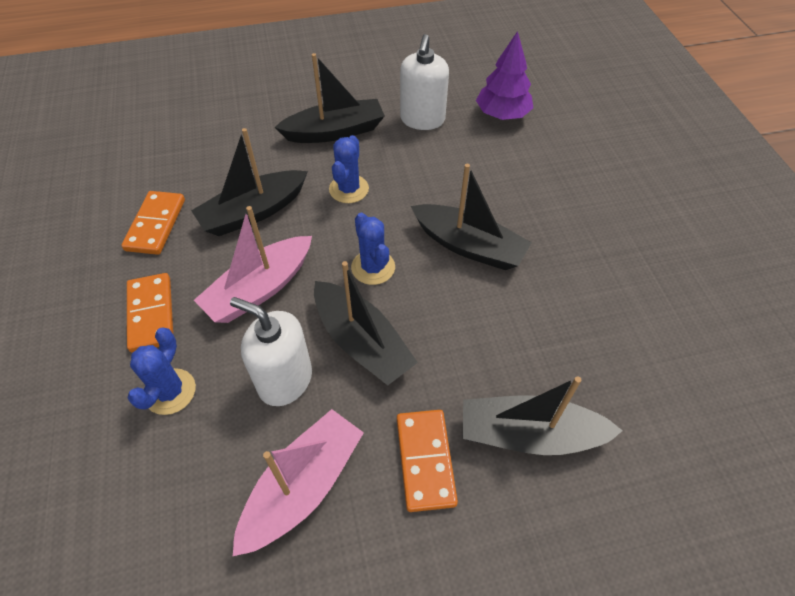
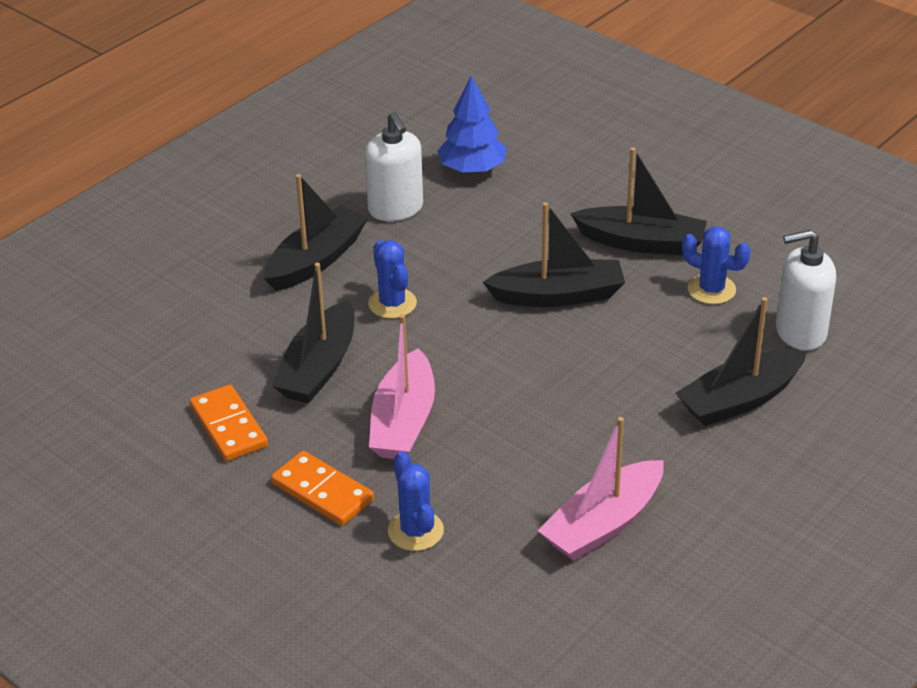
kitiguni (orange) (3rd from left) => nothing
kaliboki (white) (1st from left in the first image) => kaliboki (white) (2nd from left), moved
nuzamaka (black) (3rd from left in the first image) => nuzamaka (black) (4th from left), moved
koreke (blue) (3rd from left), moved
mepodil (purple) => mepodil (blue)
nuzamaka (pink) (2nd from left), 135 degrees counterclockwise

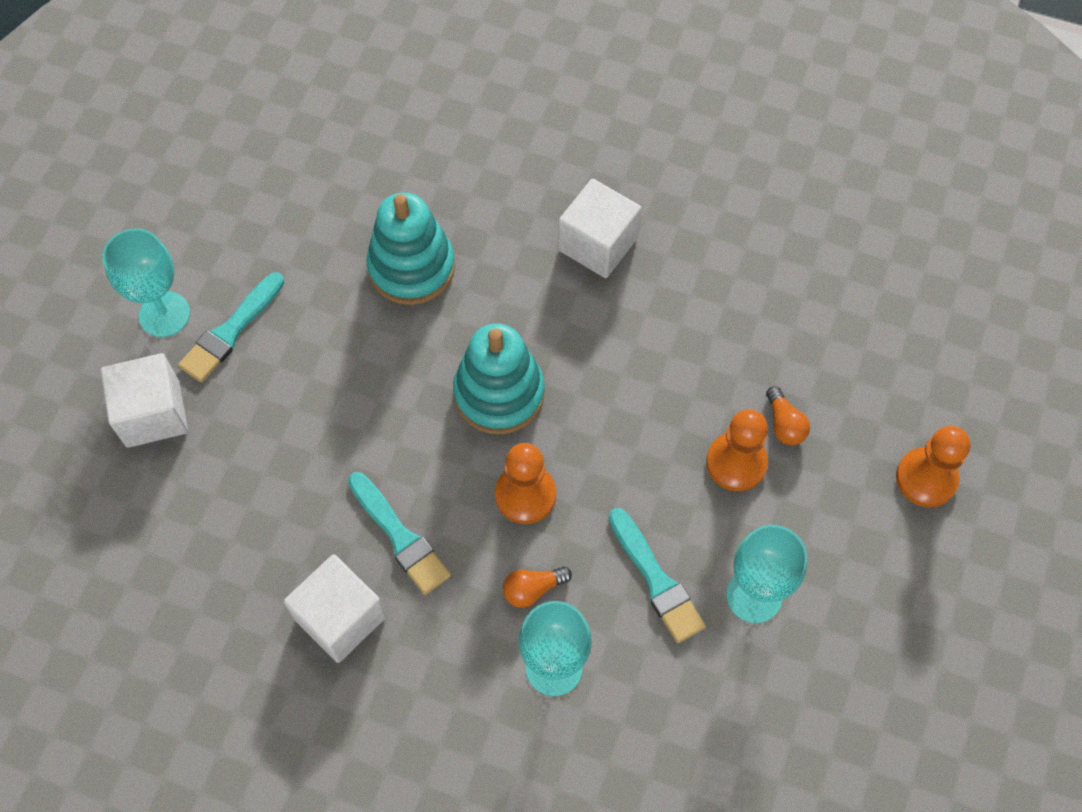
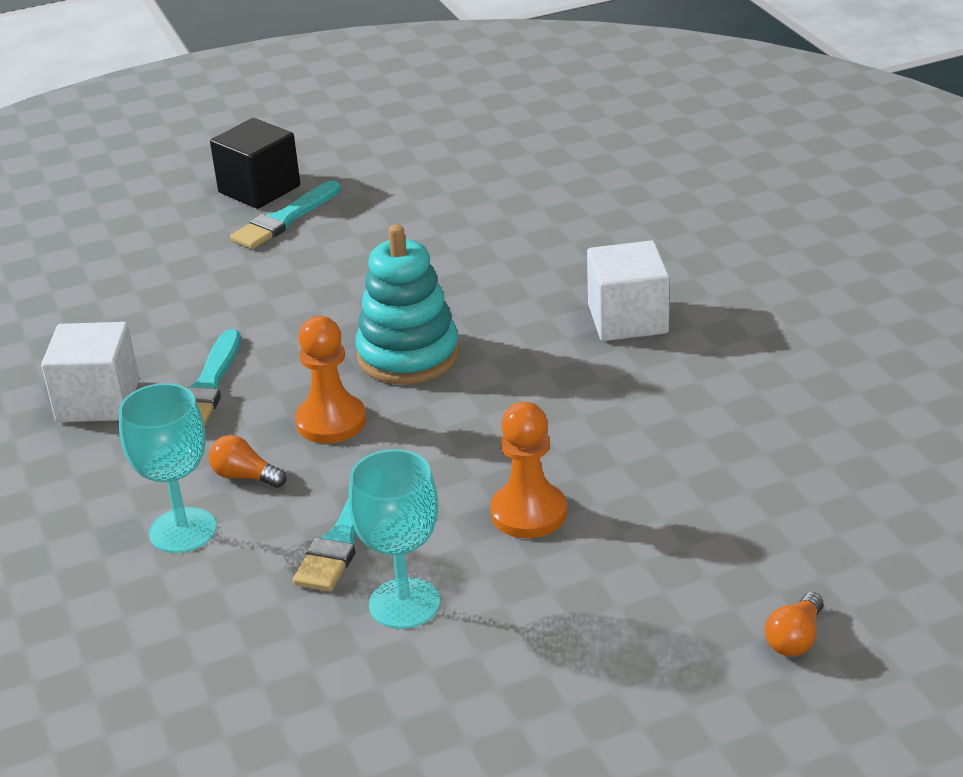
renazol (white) (1st from left) => nothing
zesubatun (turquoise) (1st from left) => nothing
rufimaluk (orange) (3rd from left) => nothing
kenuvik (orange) (2nd from left), moved
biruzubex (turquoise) (1st from left) => renazol (black)
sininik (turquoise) (1st from left in the first image) => sininik (turquoise) (2nd from left), 45 degrees counterclockwise

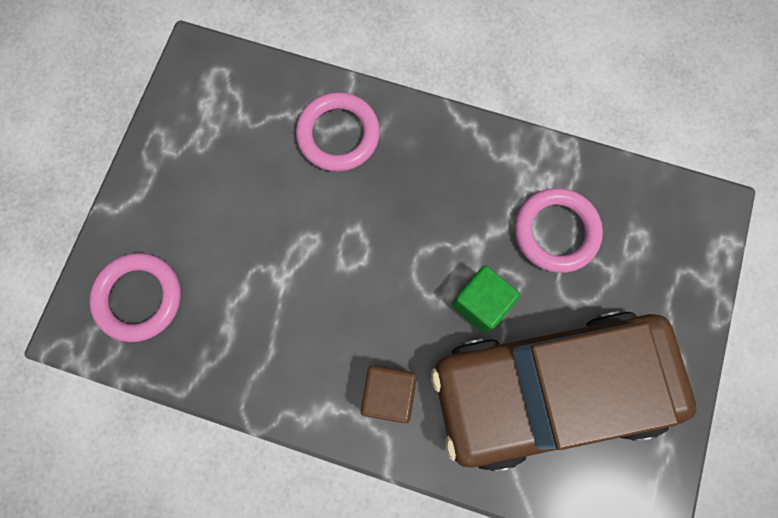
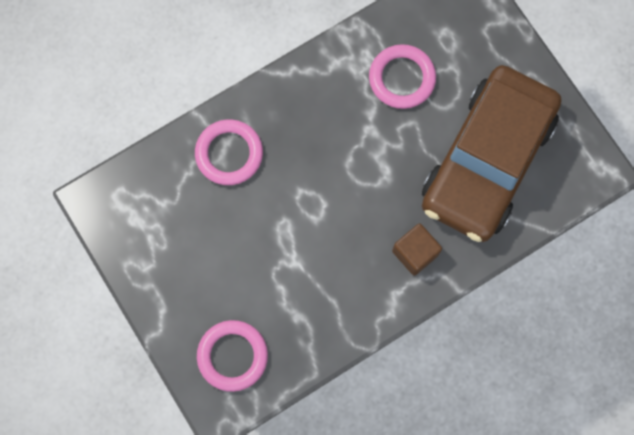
renazol (green) => nothing

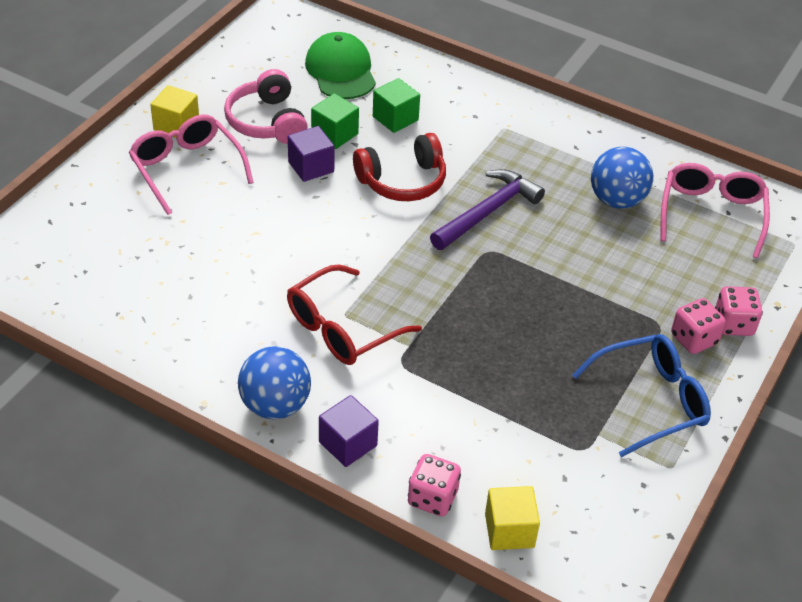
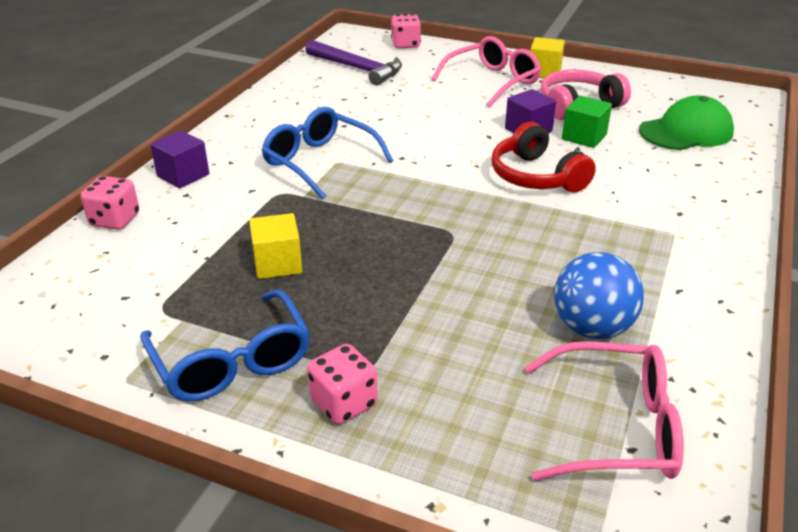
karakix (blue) (1st from left) => nothing
renazol (green) (2nd from left) => nothing
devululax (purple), moved
renazol (yellow) (2nd from left in the first image) => renazol (yellow) (1st from left), moved
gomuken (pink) (3rd from left), moved
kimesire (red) => kimesire (blue) (2nd from left)

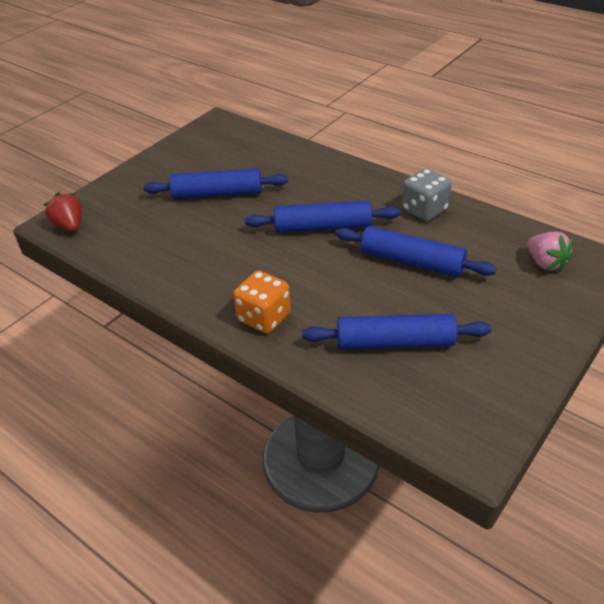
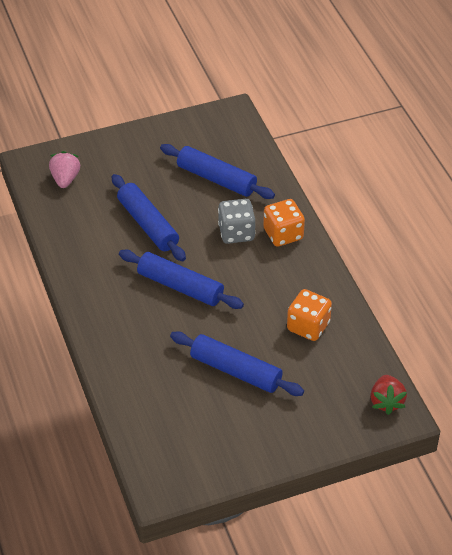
nothing => gomuken (orange) (2nd from left)
gomuken (grey), moved

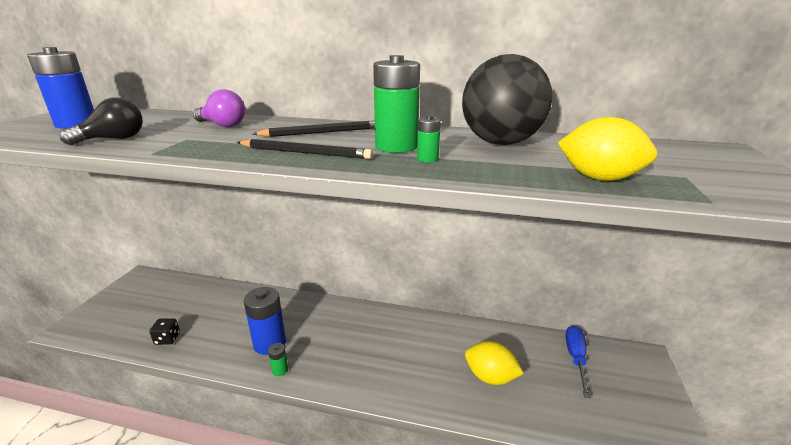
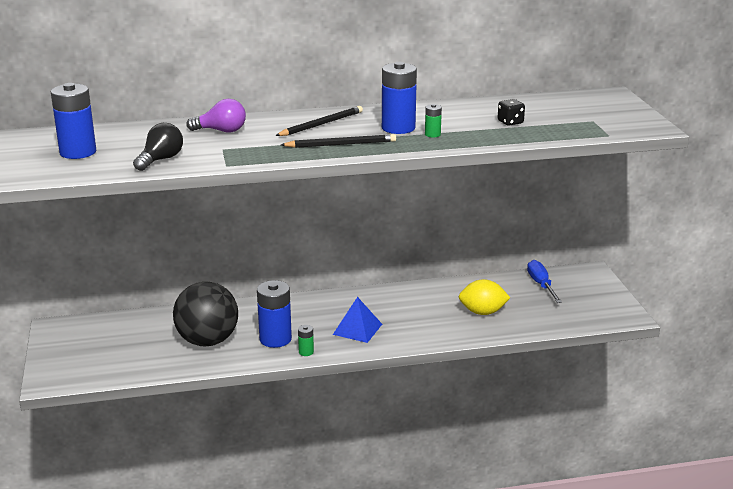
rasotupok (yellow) (2nd from left) => nothing
nothing => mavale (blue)
gomuken (black), moved
karakix (black), moved
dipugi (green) (2nd from left) => dipugi (blue) (3rd from left)

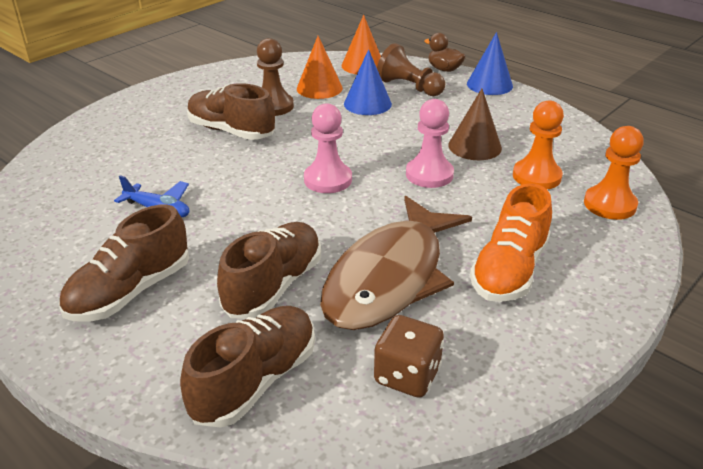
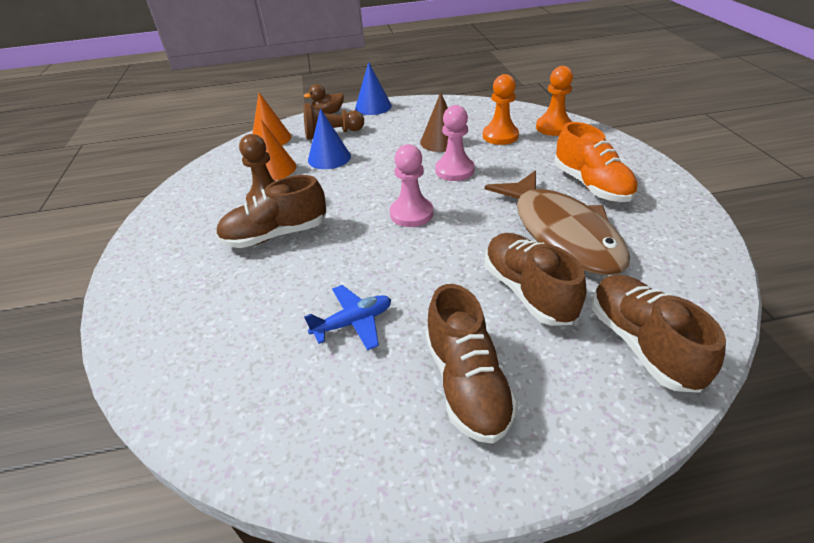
gomuken (brown) => nothing

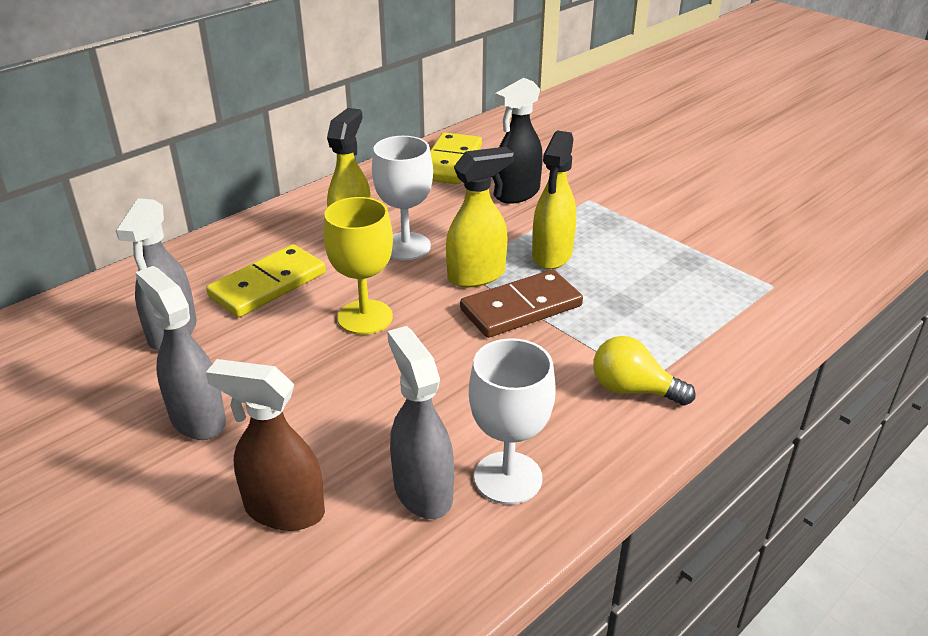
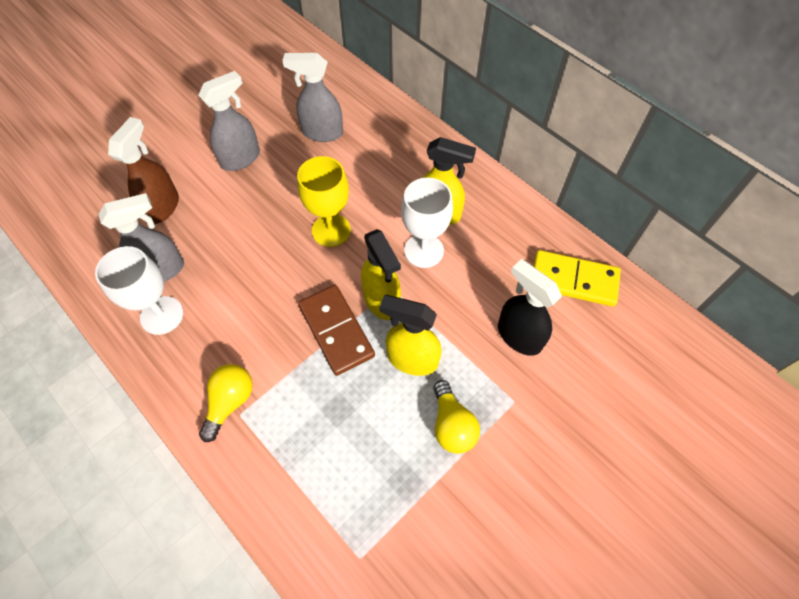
kitiguni (yellow) (1st from left) => nothing
nothing => kenuvik (yellow) (2nd from left)

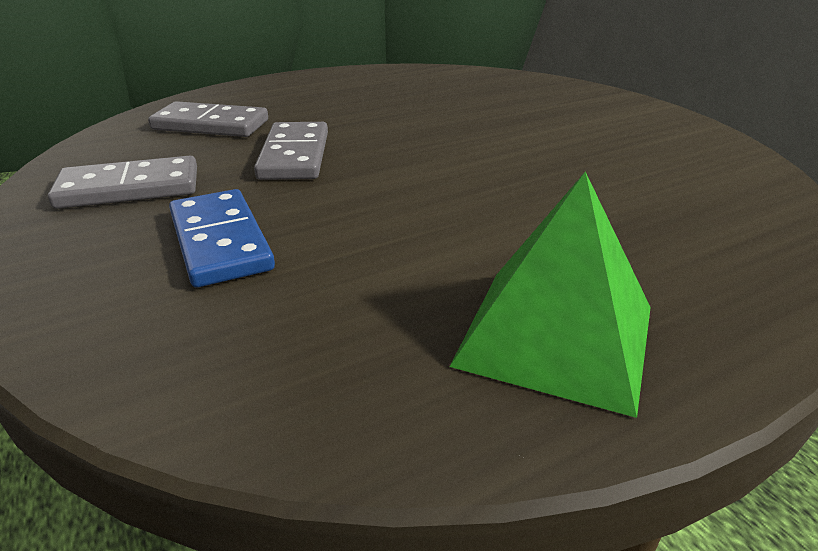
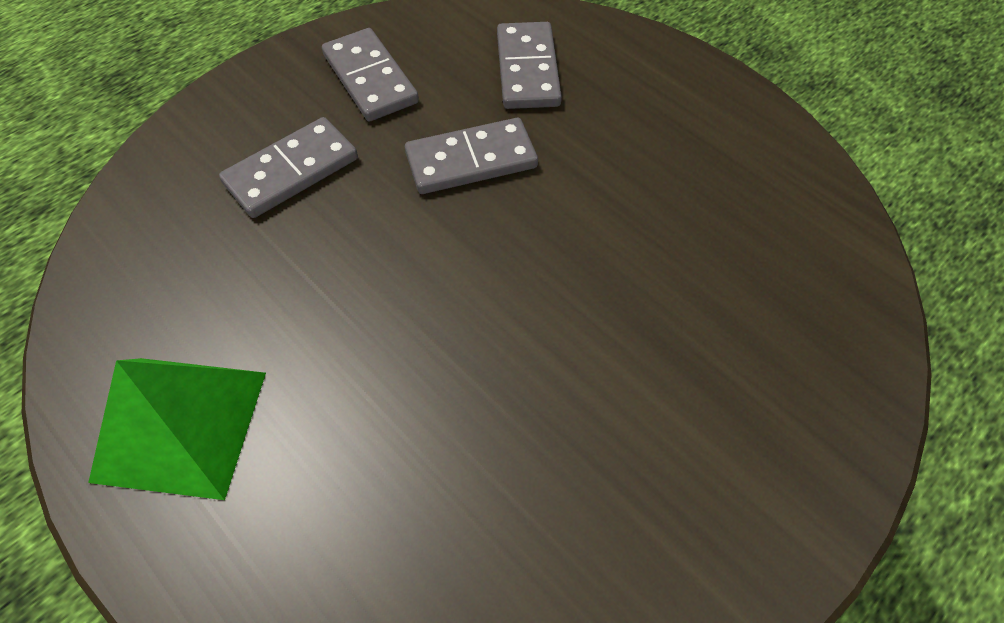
kitiguni (blue) => kitiguni (grey) (1st from left)

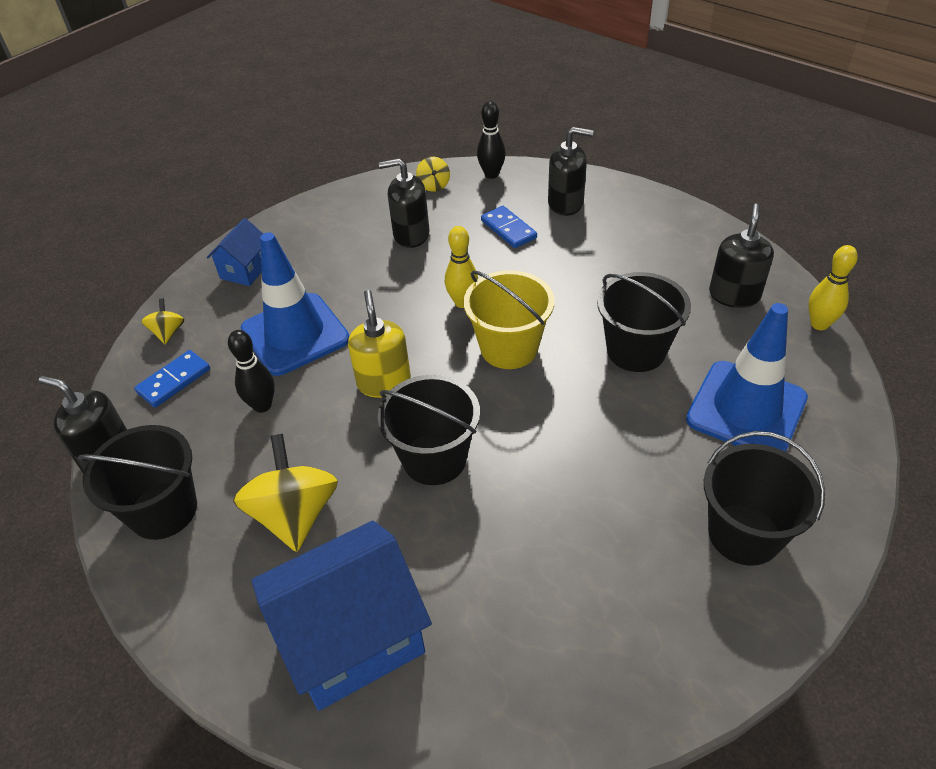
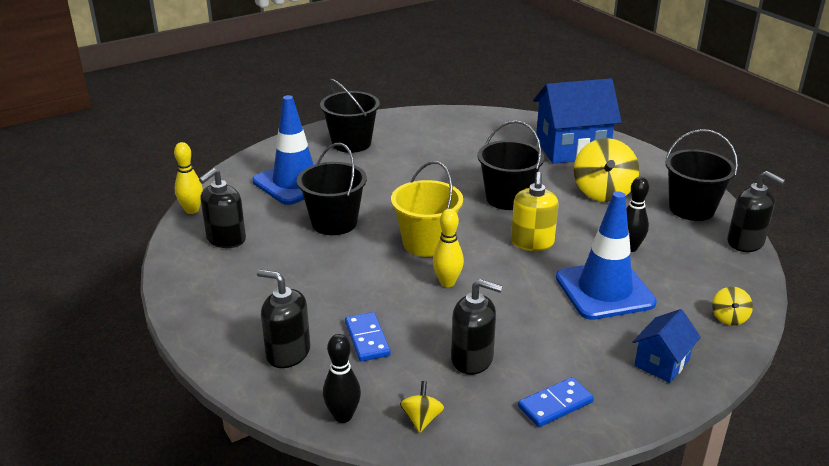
kitiguni (blue) (1st from left in the first image) => kitiguni (blue) (2nd from left), moved

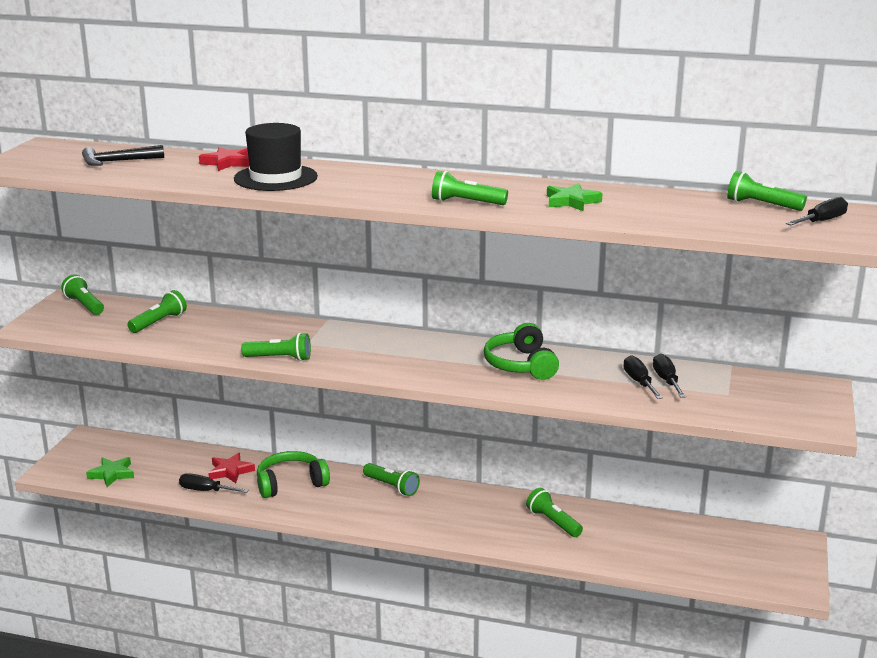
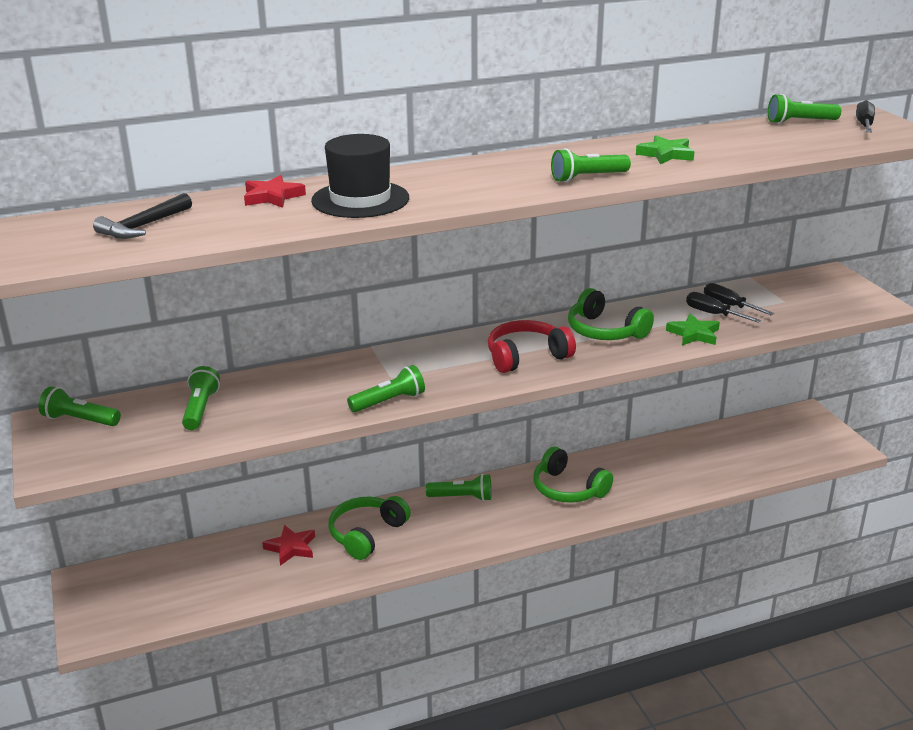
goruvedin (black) (1st from left) => nothing
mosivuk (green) (6th from left) => nothing
nothing => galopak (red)
nothing => galopak (green) (2nd from left)
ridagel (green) (1st from left in the first image) => ridagel (green) (2nd from left), moved

